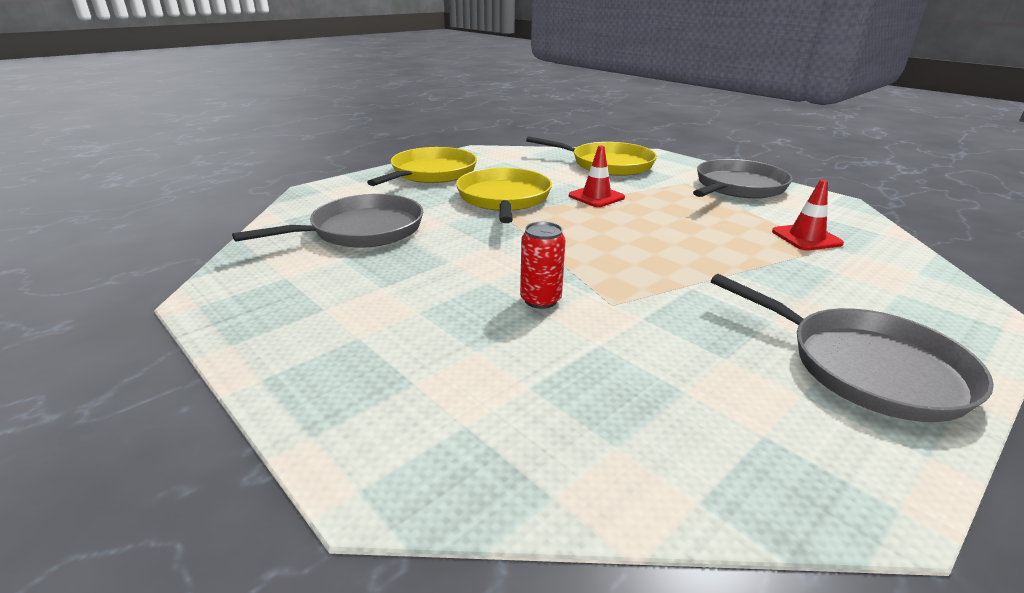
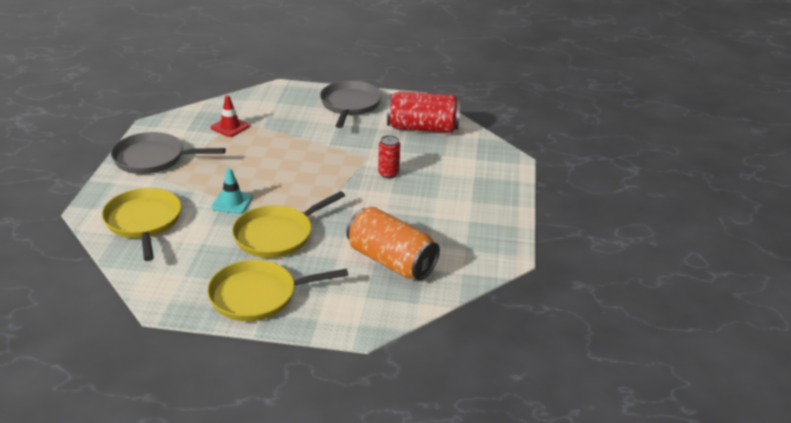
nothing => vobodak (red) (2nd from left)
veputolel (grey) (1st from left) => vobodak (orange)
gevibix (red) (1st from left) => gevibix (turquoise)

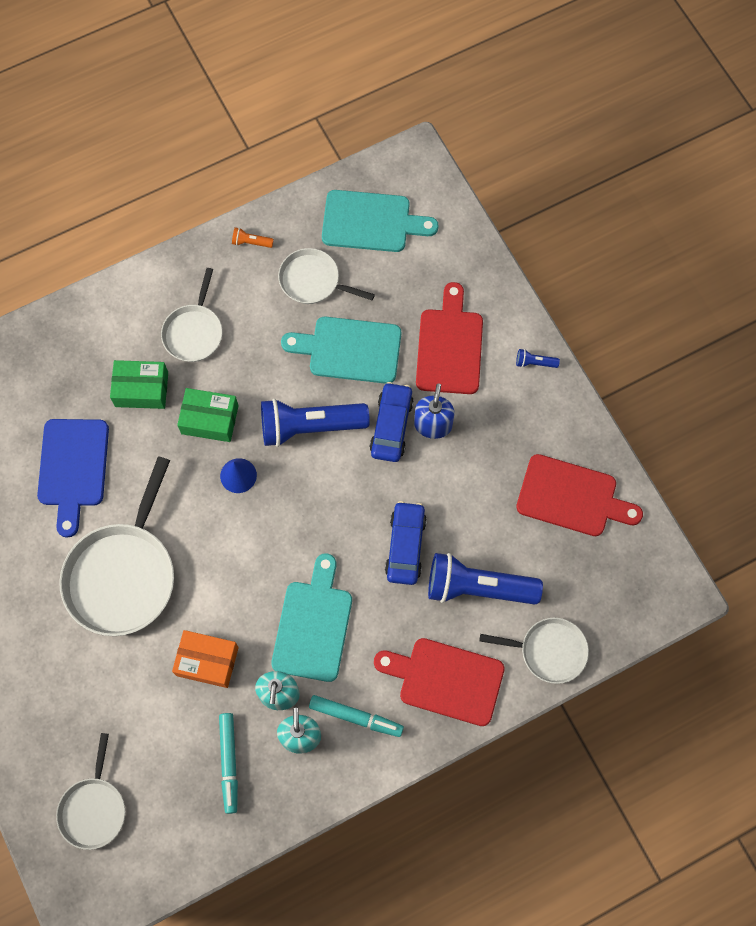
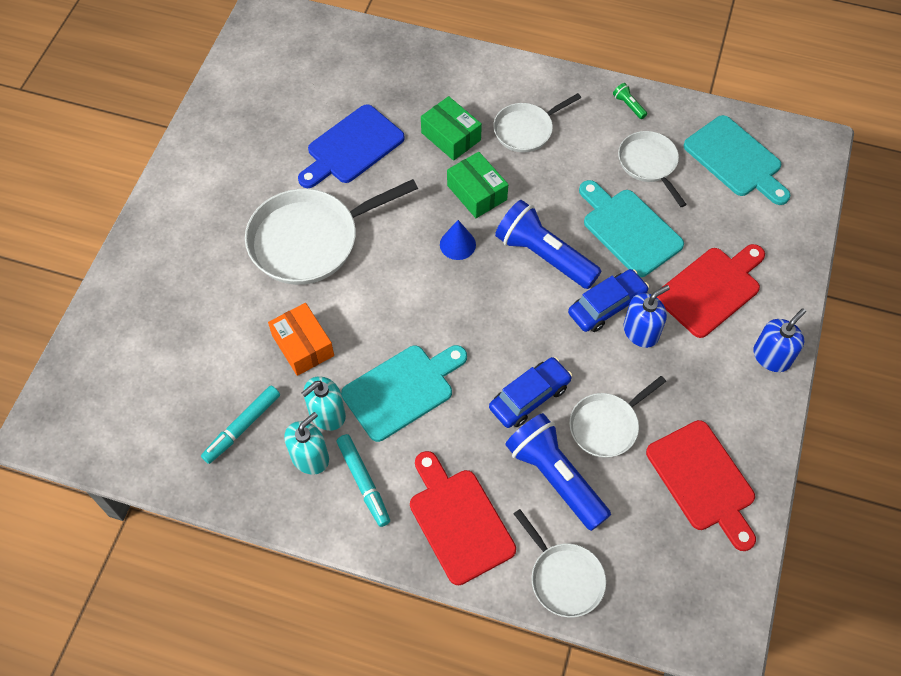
veputolel (white) (1st from left in the first image) => veputolel (white) (4th from left), moved
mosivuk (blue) (3rd from left) => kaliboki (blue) (2nd from left)
mosivuk (orange) => mosivuk (green)

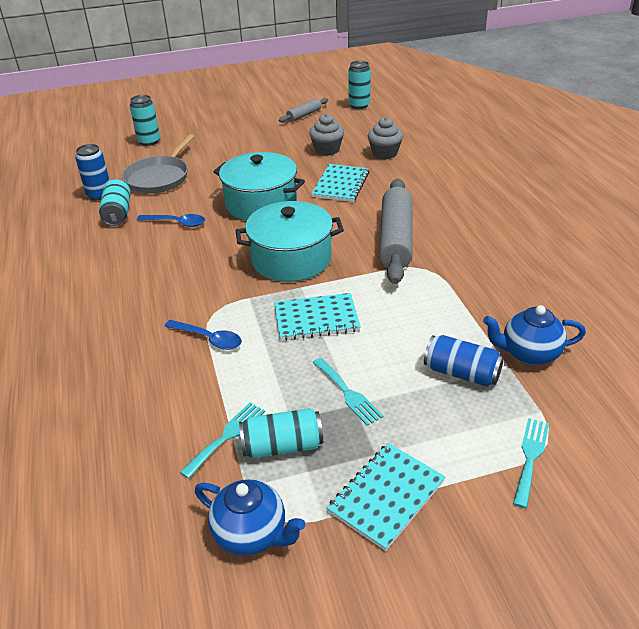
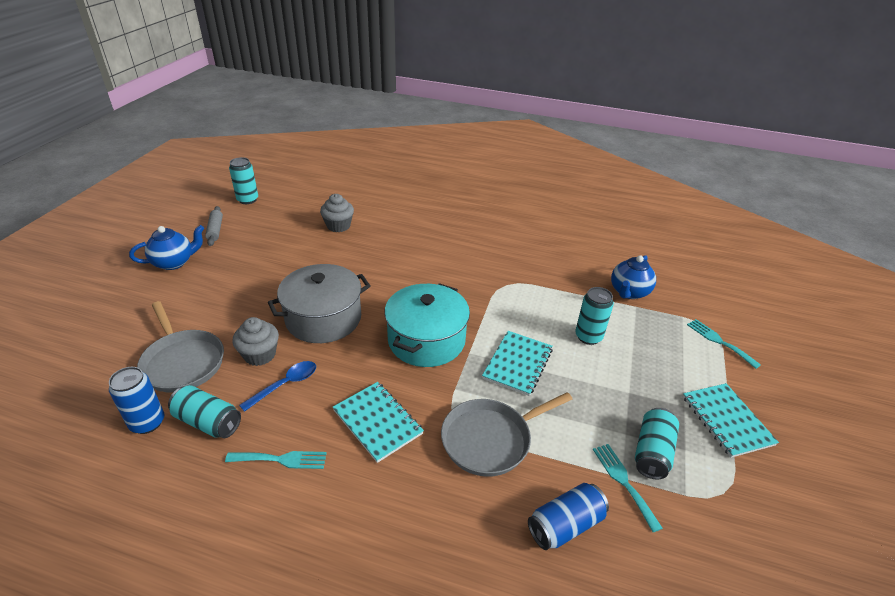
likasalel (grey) (2nd from left) => nothing
vobodak (turquoise) (2nd from left in the first image) => vobodak (turquoise) (3rd from left), moved
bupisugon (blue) (1st from left), moved
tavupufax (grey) (1st from left), moved
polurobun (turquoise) (2nd from left in the first image) => polurobun (turquoise) (1st from left), moved
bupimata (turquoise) (2nd from left in the first image) => bupimata (turquoise) (1st from left), moved
vobodak (blue) (2nd from left), moved
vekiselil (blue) (2nd from left) => veputolel (grey) (2nd from left)
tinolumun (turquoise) (1st from left) => tinolumun (grey)

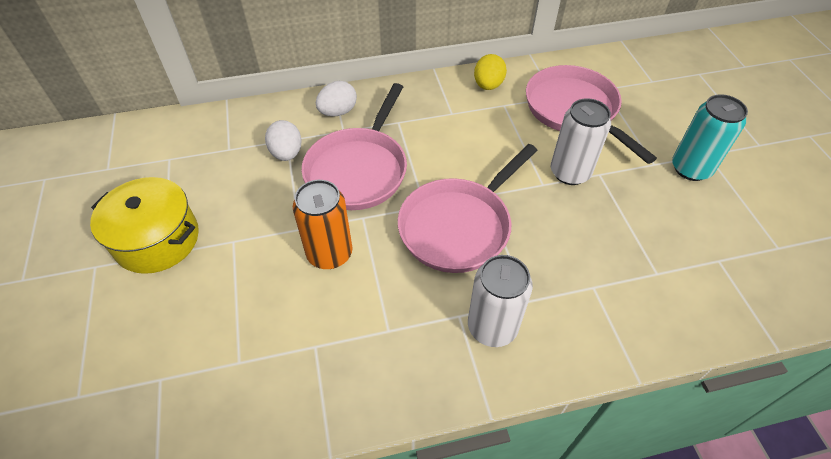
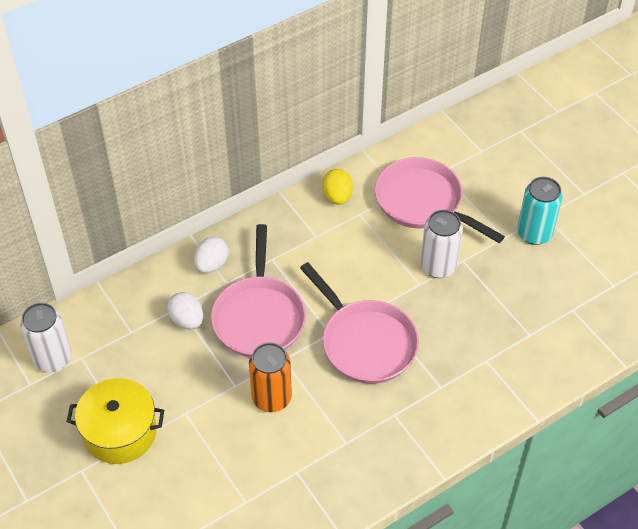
vobodak (white) (1st from left), moved
veputolel (pink) (2nd from left), 60 degrees counterclockwise

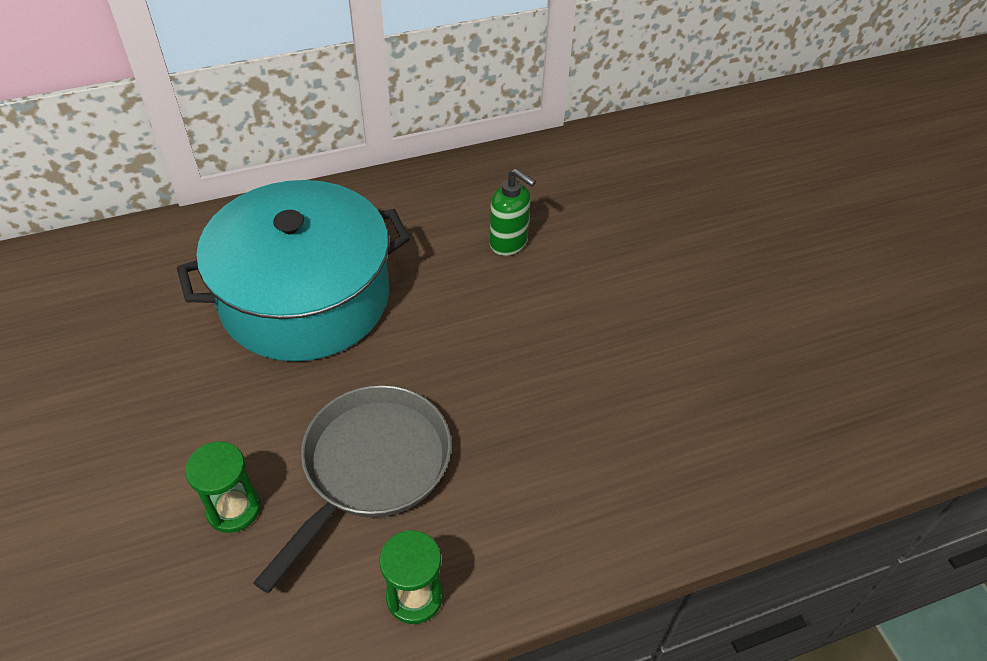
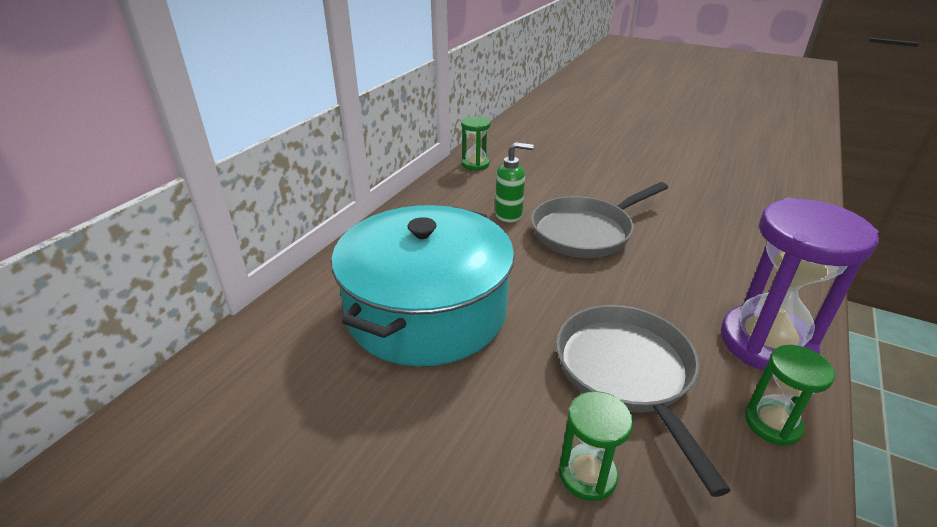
nothing => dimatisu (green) (1st from left)
nothing => veputolel (grey) (1st from left)
nothing => dimatisu (purple)

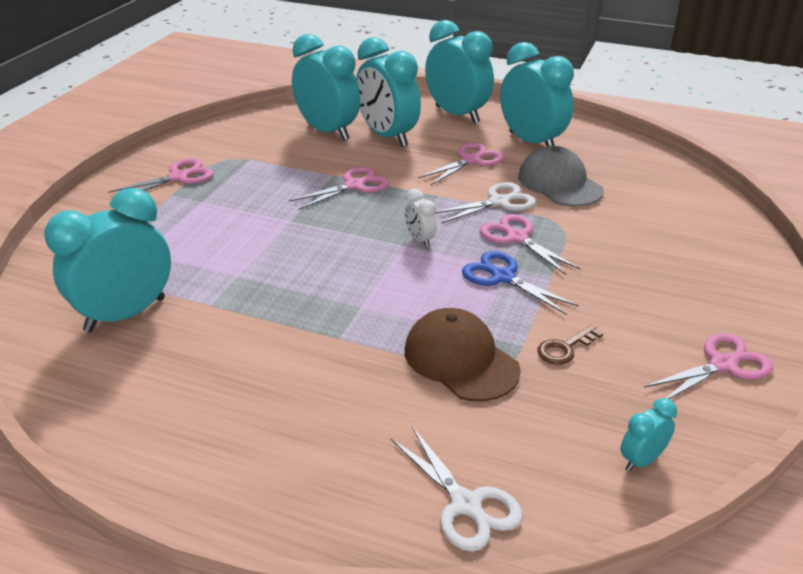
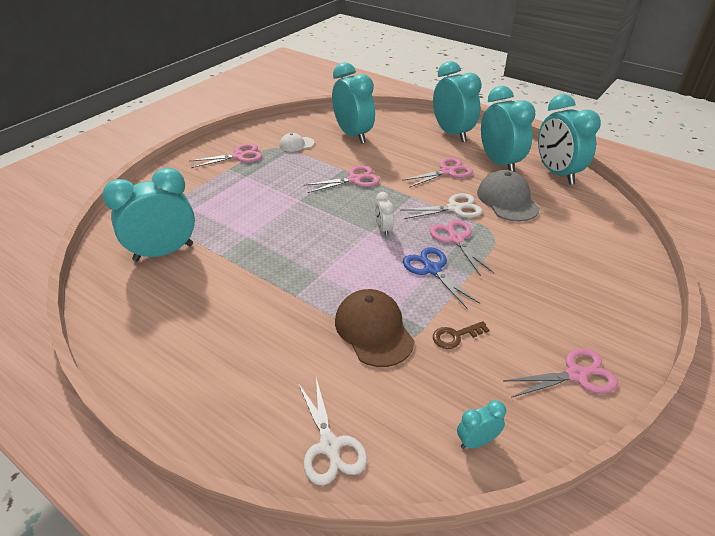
nothing => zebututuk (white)
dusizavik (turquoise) (3rd from left in the first image) => dusizavik (turquoise) (6th from left), moved

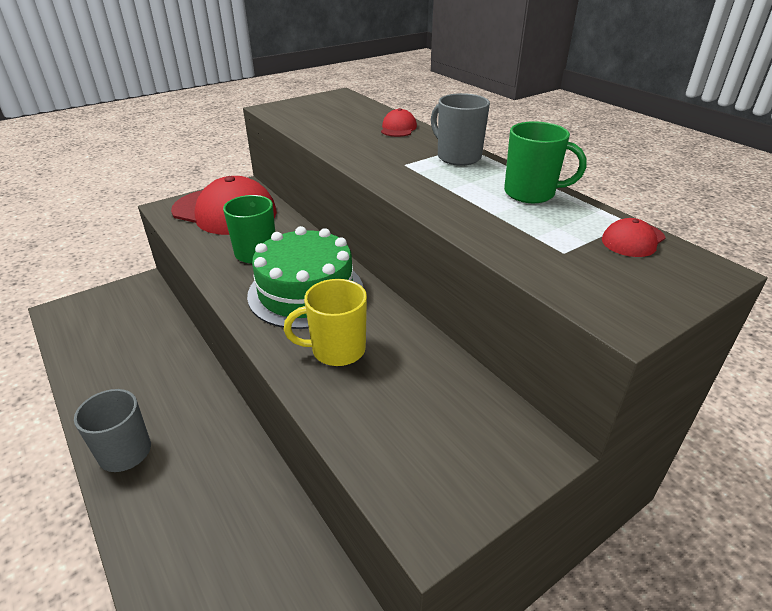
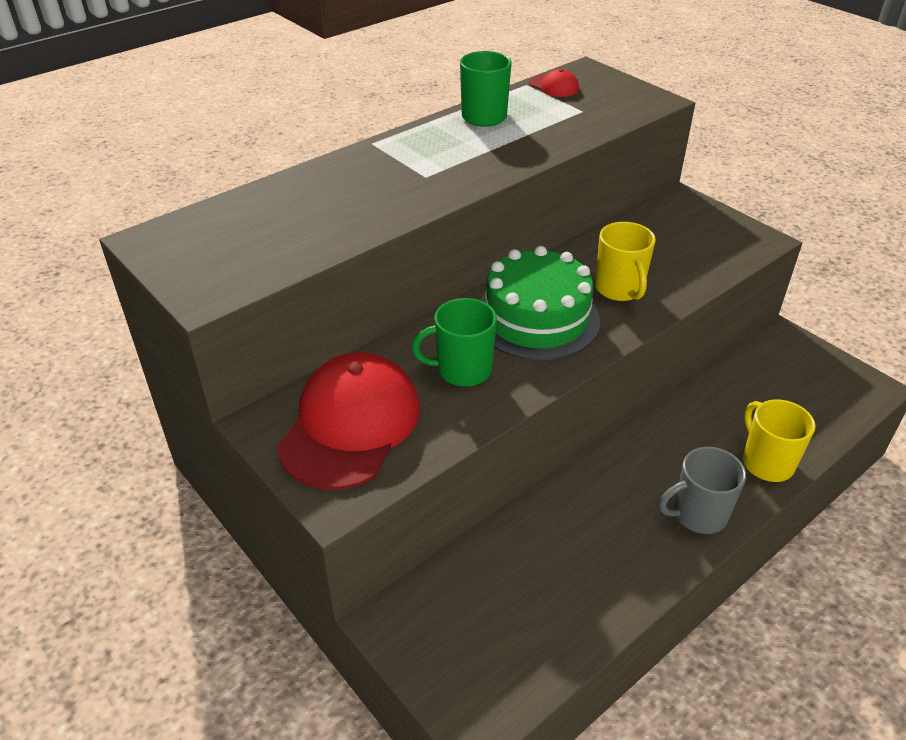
zebututuk (red) (2nd from left) => nothing
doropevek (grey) (2nd from left) => nothing
nothing => doropevek (yellow) (2nd from left)

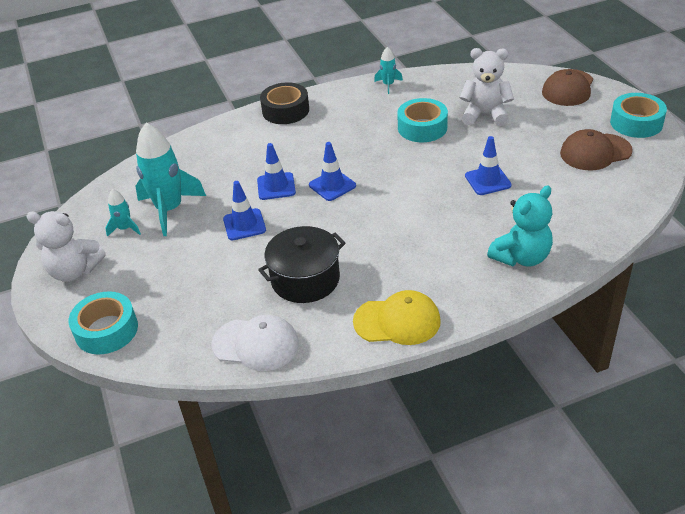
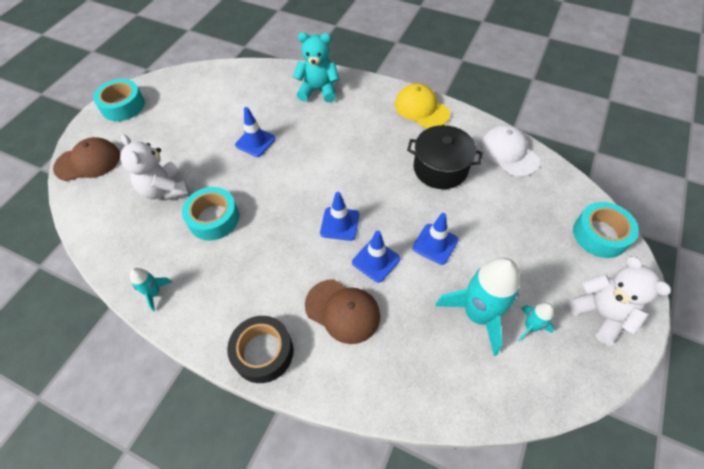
zebututuk (brown) (2nd from left), moved

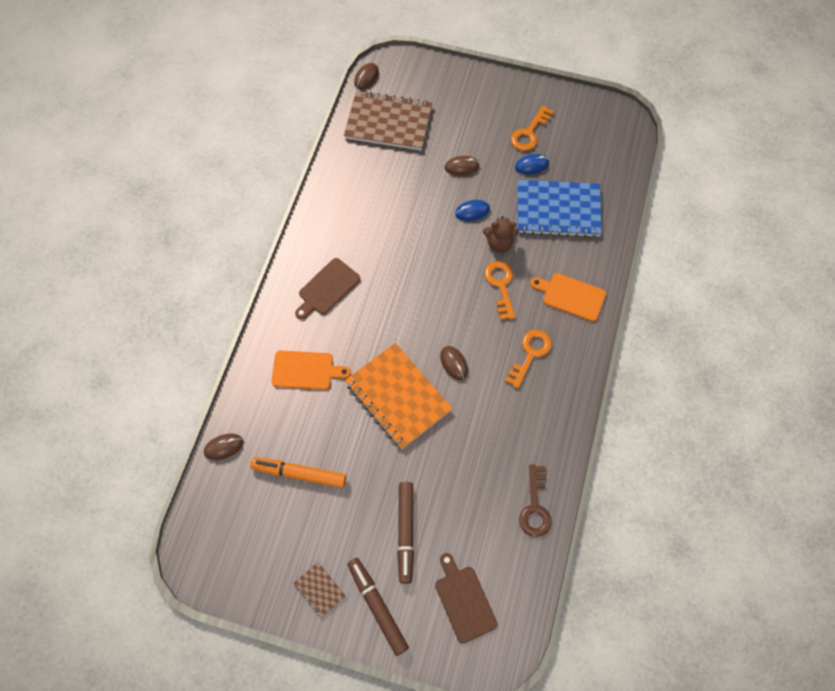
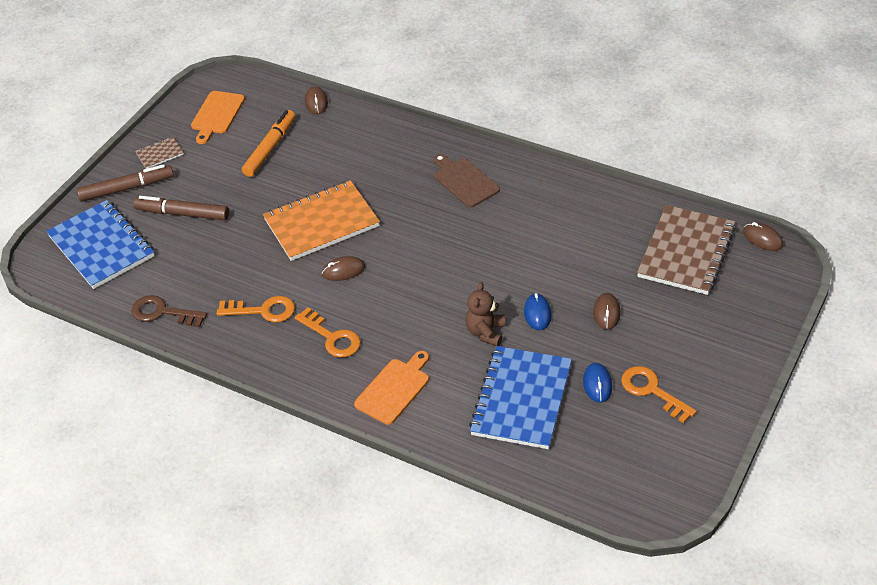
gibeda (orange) (1st from left), moved
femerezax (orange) (1st from left), moved
gibeda (brown) (2nd from left) => polurobun (blue) (1st from left)

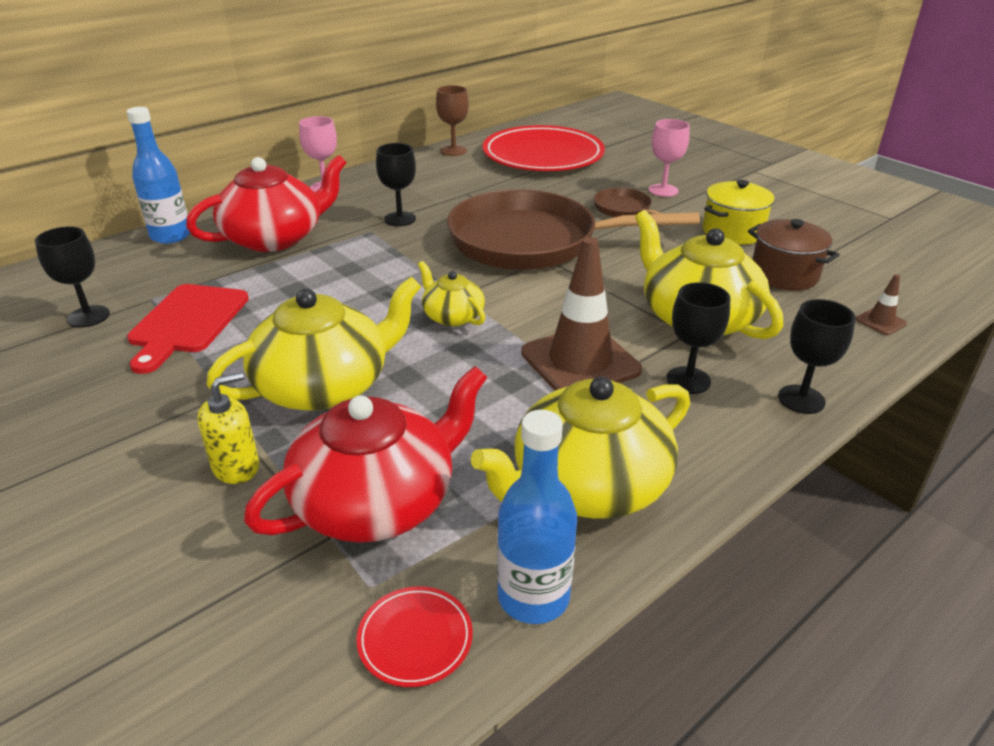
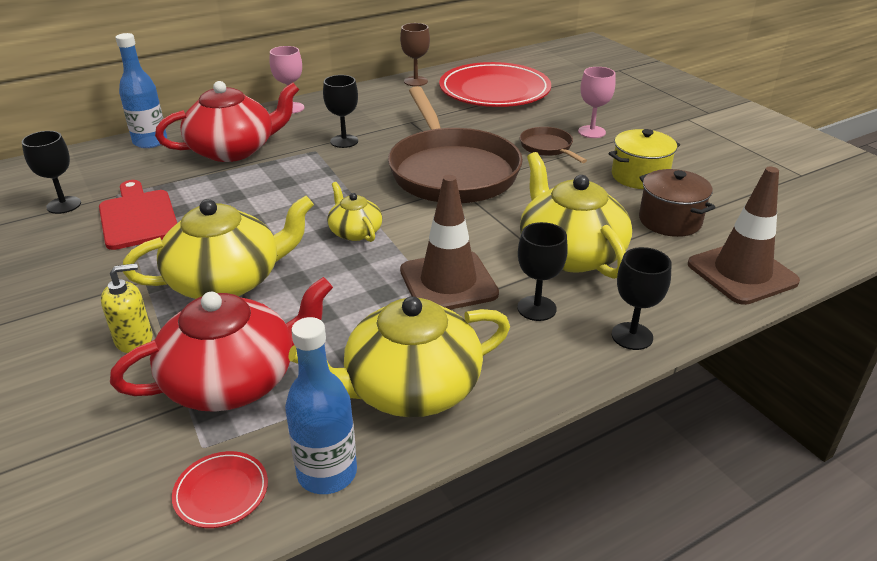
gibeda (red), 135 degrees clockwise
veputolel (brown) (1st from left), 120 degrees counterclockwise
gevibix (brown) (2nd from left), x2.35

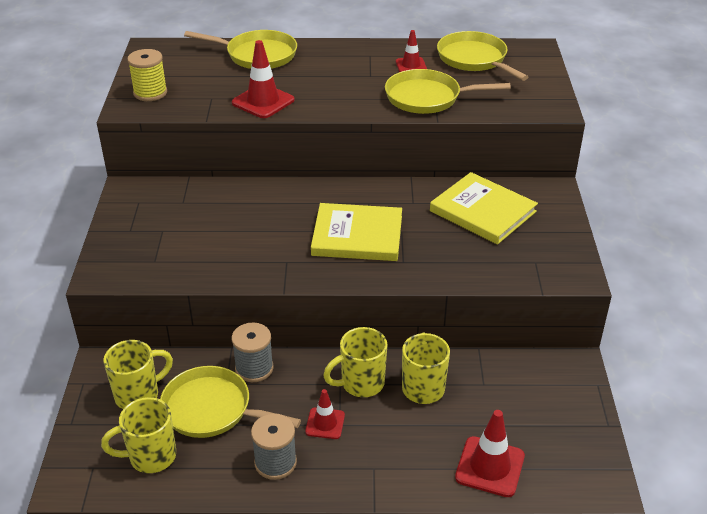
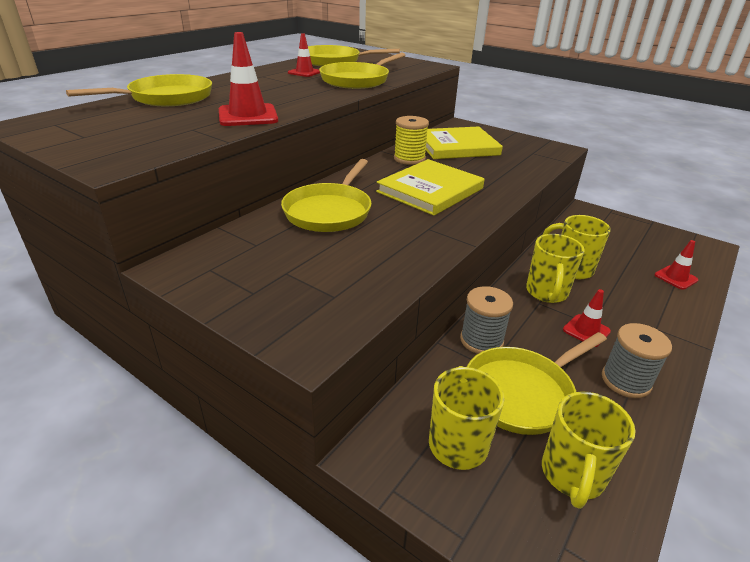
nothing => veputolel (yellow) (2nd from left)
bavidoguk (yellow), moved
gevibix (red) (4th from left), x0.62

